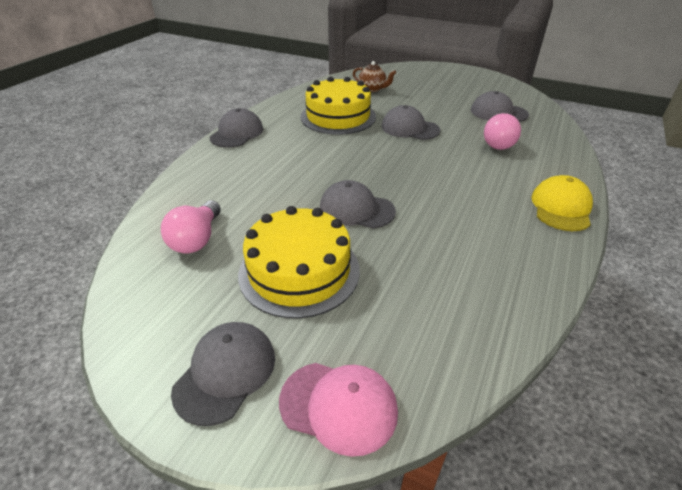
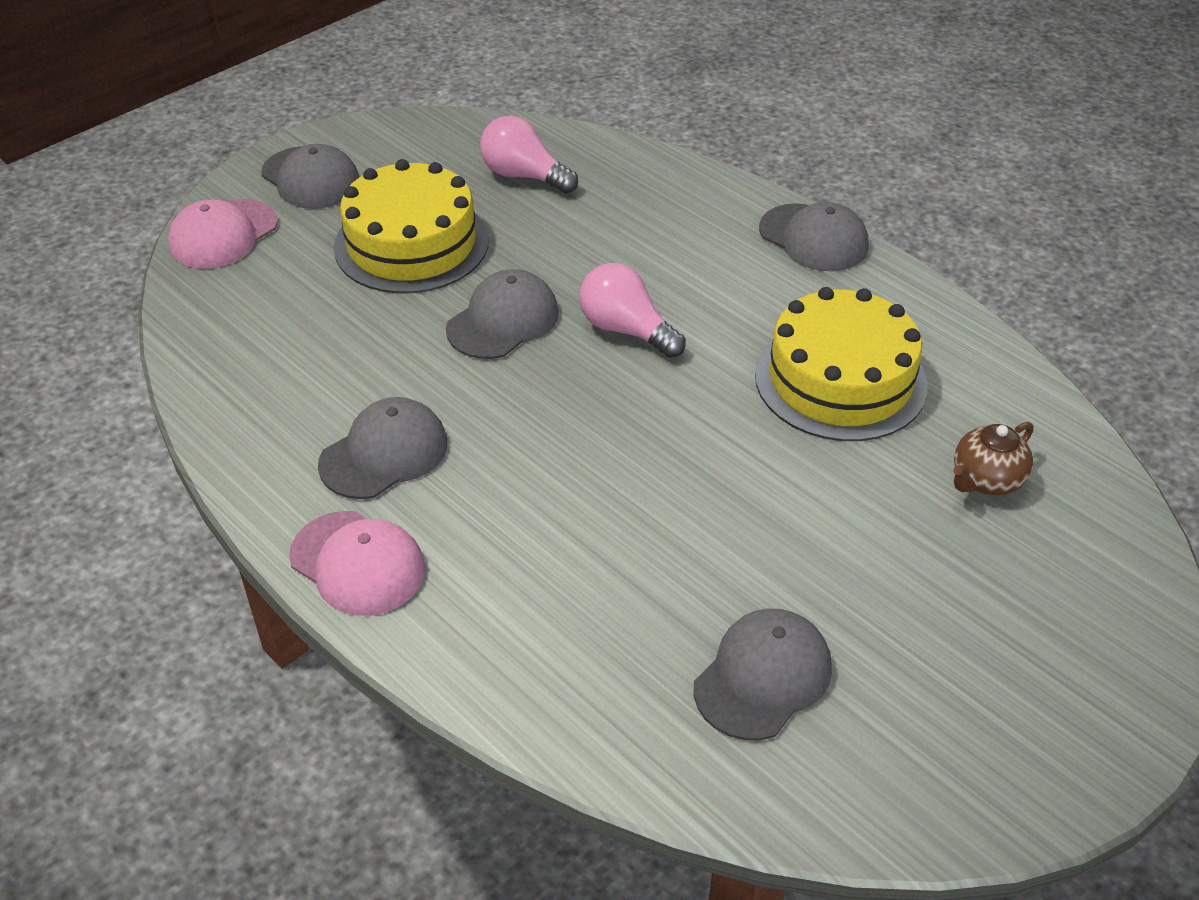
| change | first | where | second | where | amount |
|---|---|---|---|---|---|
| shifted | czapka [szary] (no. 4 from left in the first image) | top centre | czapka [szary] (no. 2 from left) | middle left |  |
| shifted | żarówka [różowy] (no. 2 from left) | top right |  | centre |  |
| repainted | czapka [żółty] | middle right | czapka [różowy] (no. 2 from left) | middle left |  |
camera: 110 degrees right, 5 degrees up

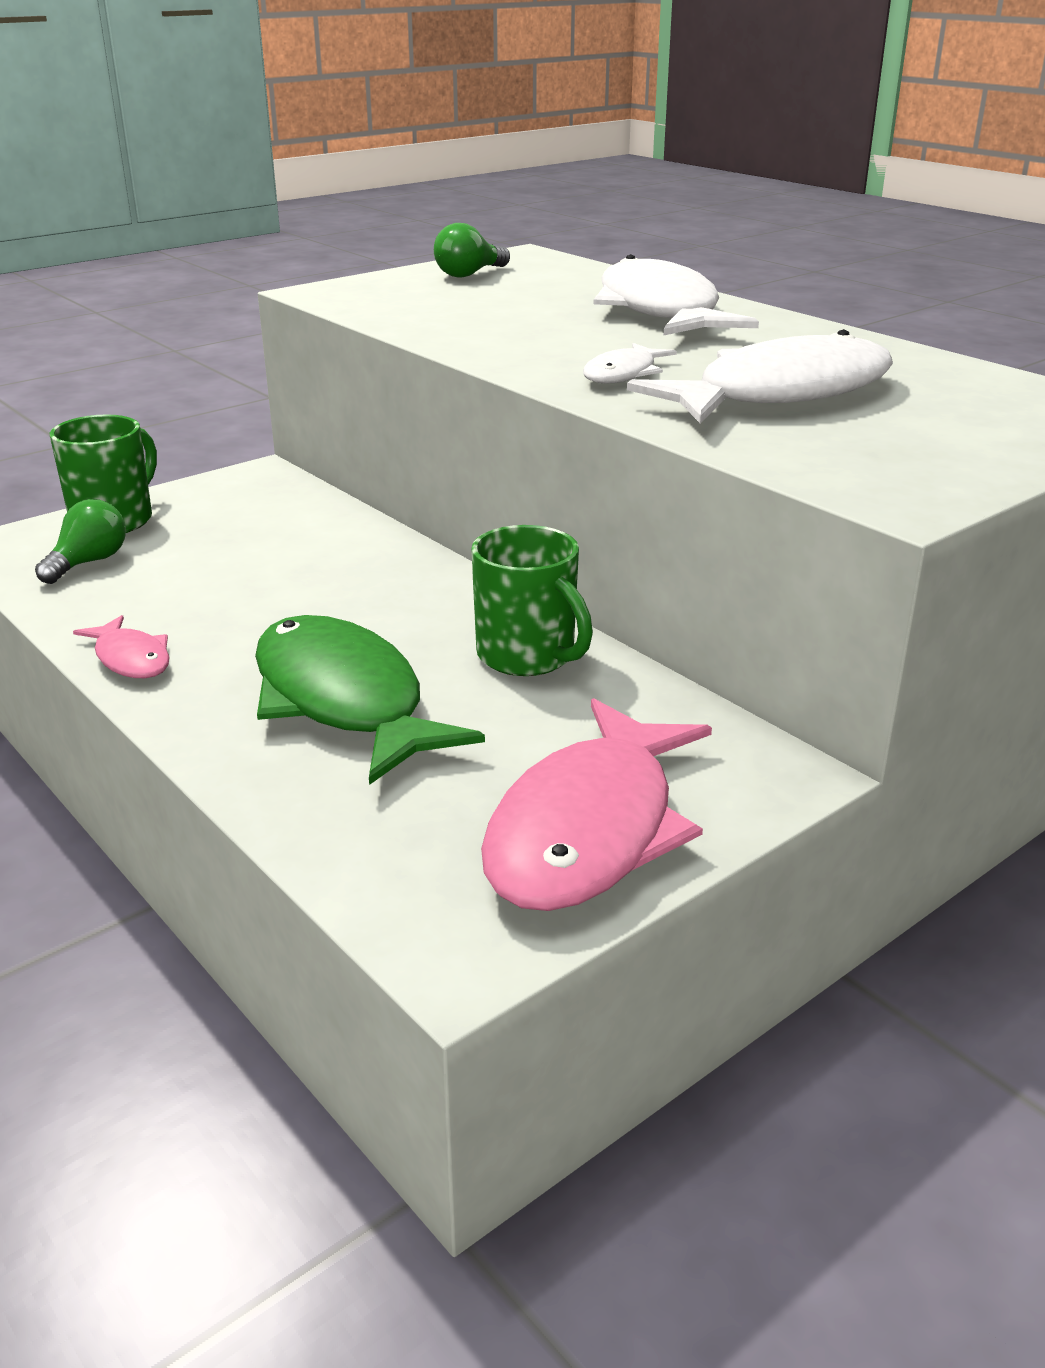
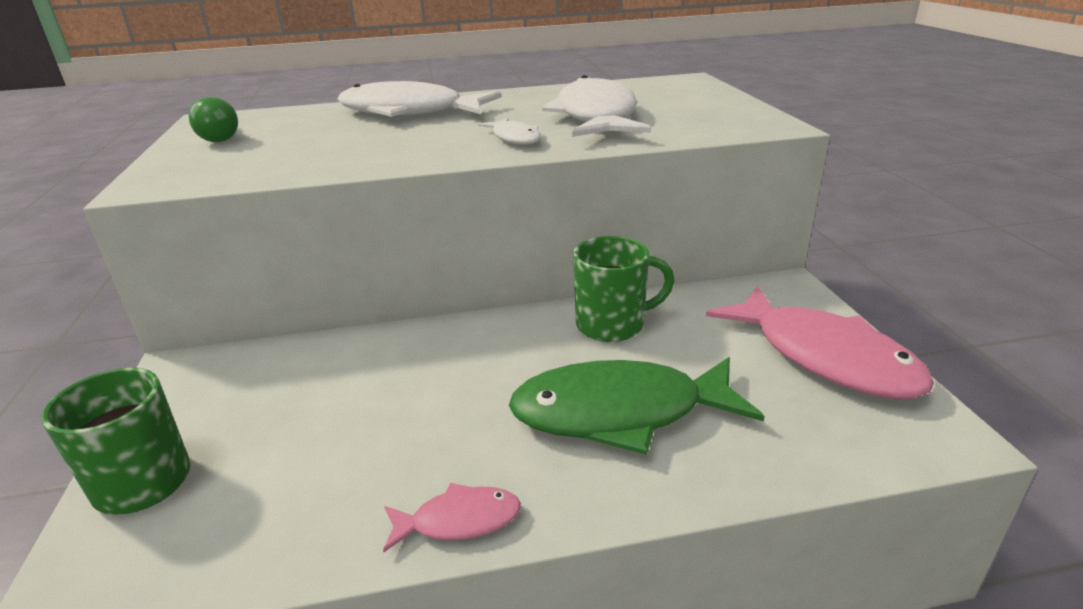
| change | first | where | second | where | amount |
|---|---|---|---|---|---|
| gone | żarówka [zielony] (no. 1 from left) | middle left |  |  |  |
camera: 60 degrees left, 0 degrees up

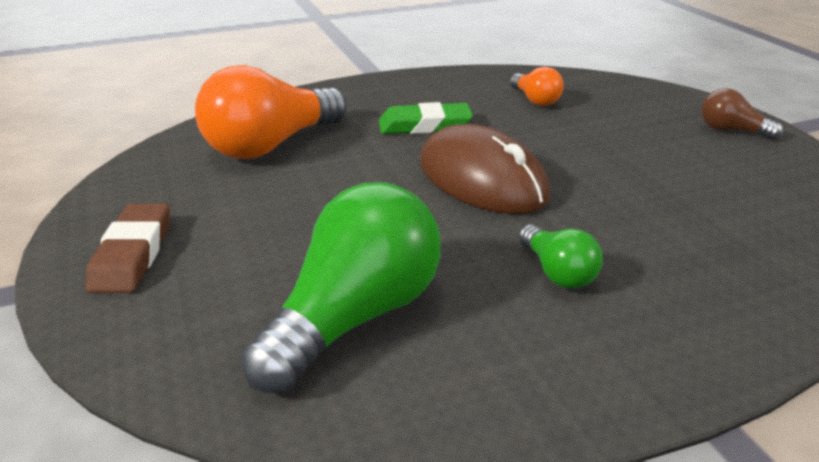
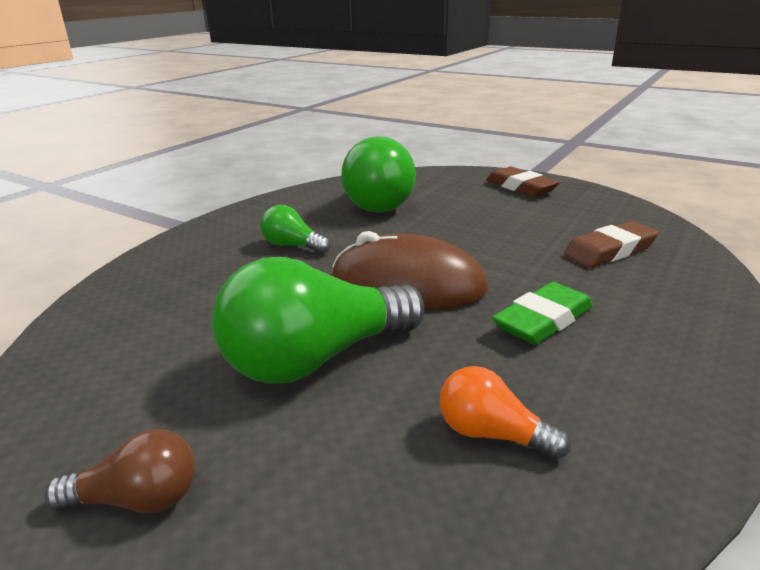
| change | first | where | second | where | amount |
|---|---|---|---|---|---|
| swapped | żarówka [pomarańczowy] (no. 1 from left) | top left | gumka do mazania [brązowy] (no. 2 from left) | middle right |  |
| new |  |  | żarówka [zielony] (no. 2 from left) | centre |  |
camera: 145 degrees right, 5 degrees down

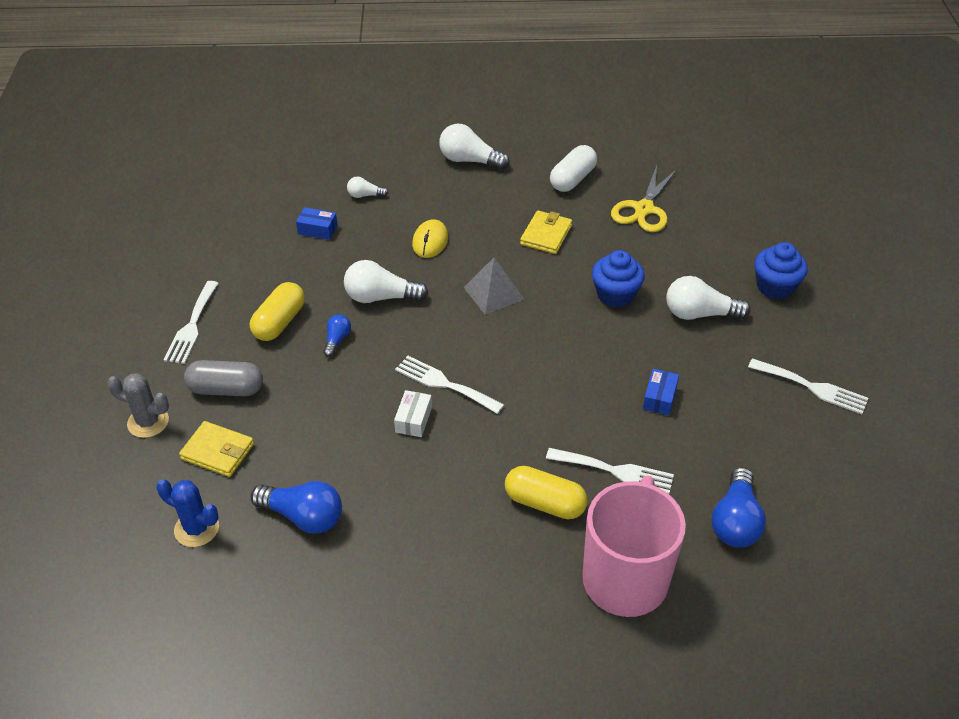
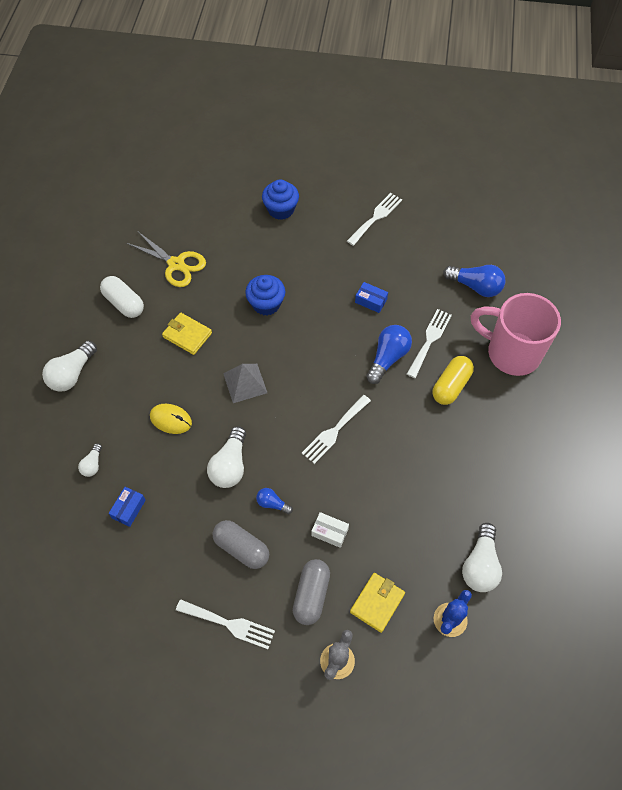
| change | first | where | second | where | amount |
|---|---|---|---|---|---|
| repainted | kapsułka [żółty] (no. 1 from left) | middle left | kapsułka [szary] (no. 1 from left) | bottom centre |  |
| shifted | żarówka [niebieski] (no. 1 from left in the first image) | bottom left | żarówka [niebieski] (no. 2 from left) | centre |  |
| shifted | pudełko [biały] | centre |  | bottom centre |  |
| shifted | żarówka [biały] (no. 4 from left) | middle right |  | bottom right |  |
camera: 80 degrees left, 15 degrees up

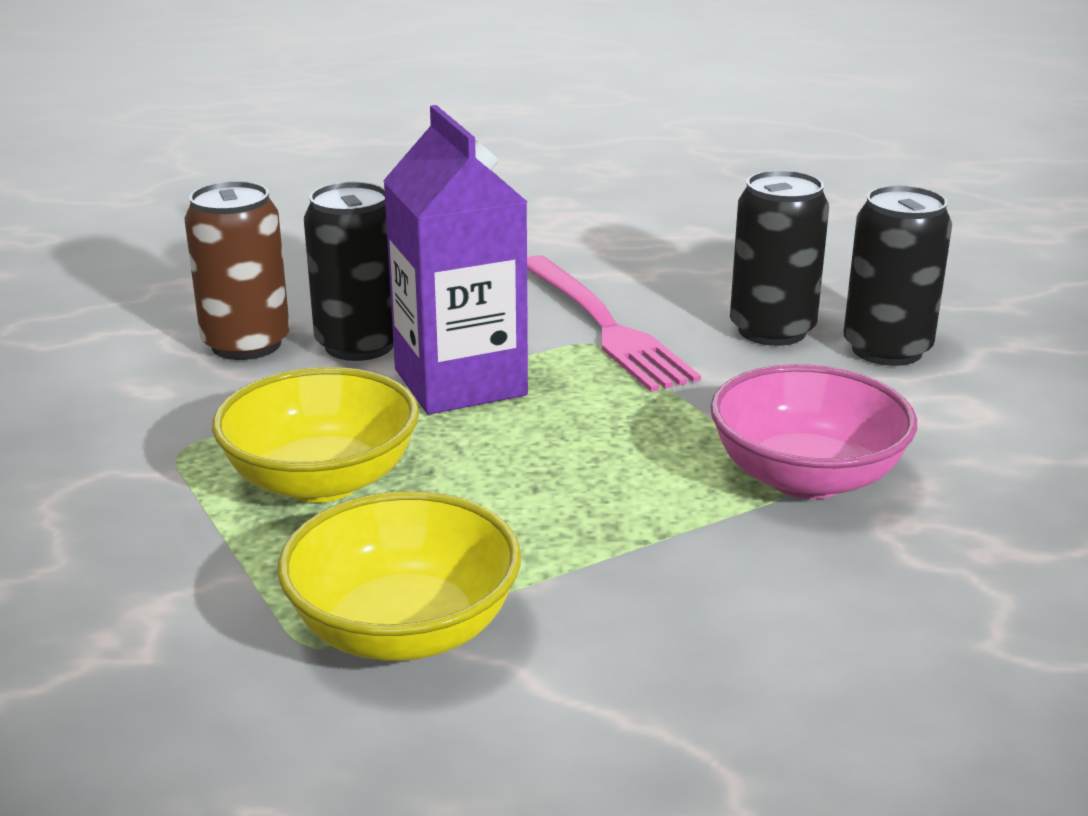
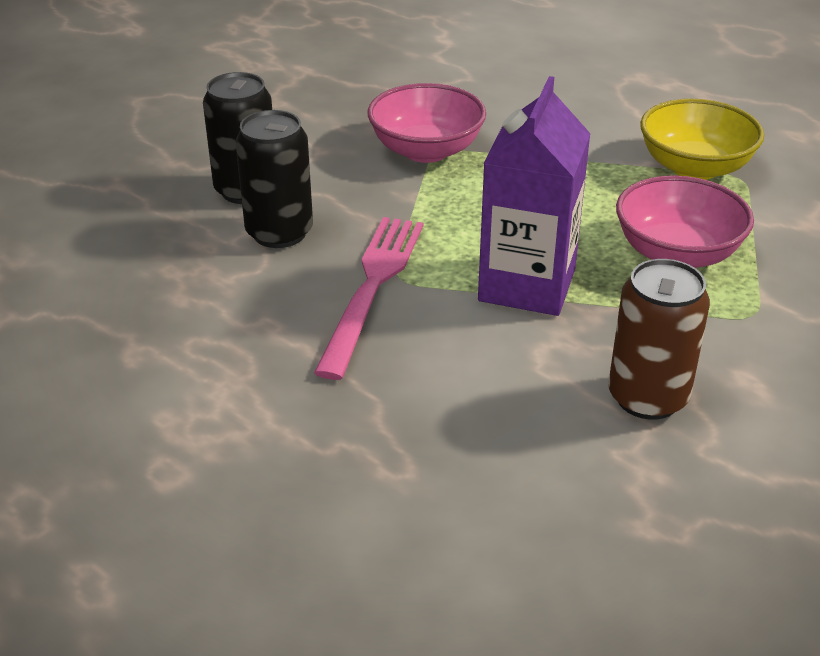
| change | first | where | second | where | amount |
|---|---|---|---|---|---|
| repainted | miska [żółty] (no. 1 from left) | middle left | miska [różowy] (no. 2 from left) | middle right |  |
| gone | puszka [czarny] (no. 1 from left) | top left |  |  |  |
camera: 140 degrees left, 10 degrees up

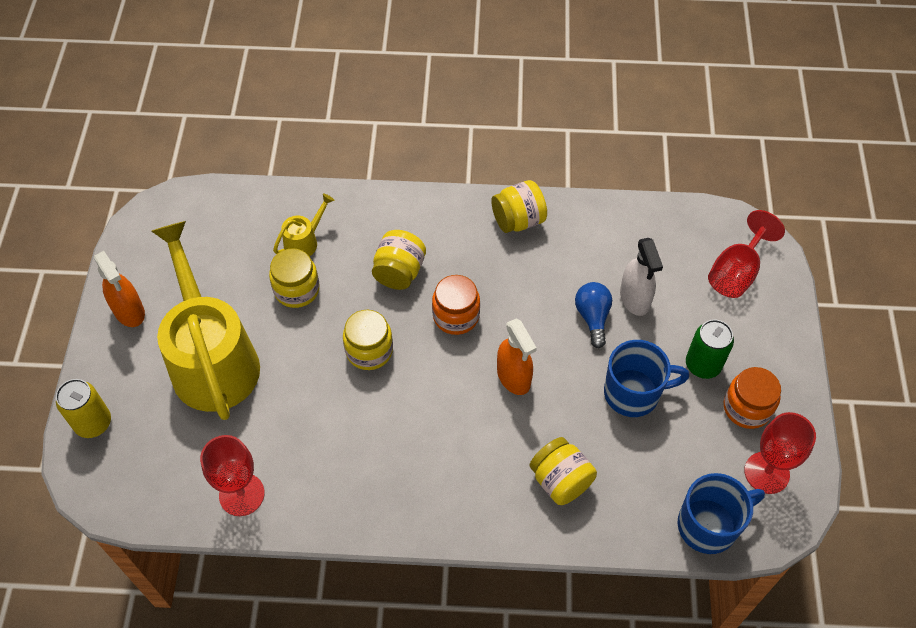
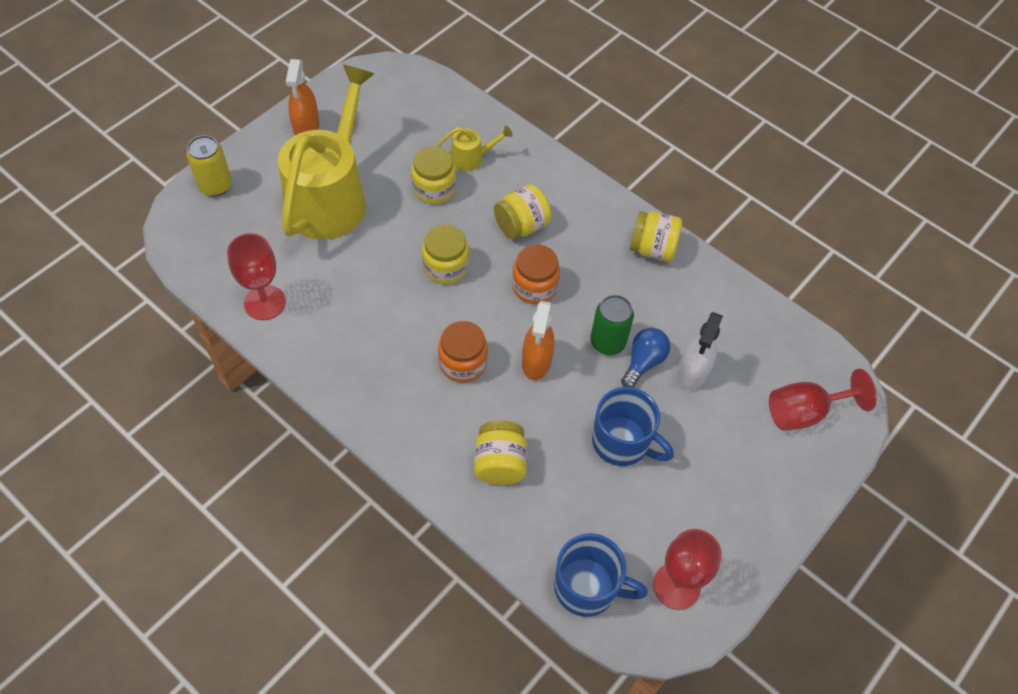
| change | first | where | second | where | amount |
|---|---|---|---|---|---|
| shifted | puszka [zielony] | middle right |  | centre |  |
| shifted | słoik [pomarańczowy] (no. 2 from left in the first image) | middle right | słoik [pomarańczowy] (no. 1 from left) | centre |  |
camera: 35 degrees right, 0 degrees up

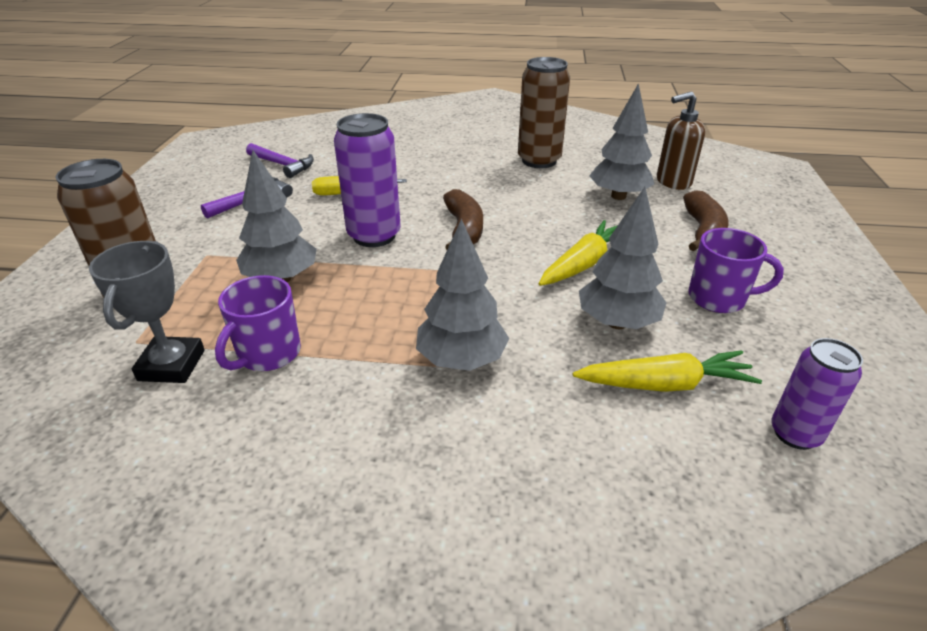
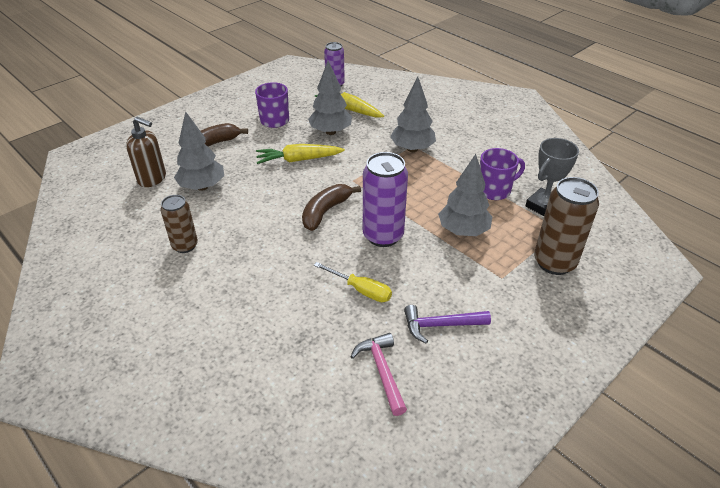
| change | first | where | second | where | amount |
|---|---|---|---|---|---|
| repainted | młotek [fioletowy] (no. 2 from left) | top left | młotek [różowy] | bottom centre |  |
| scaled | puszka [brązowy] (no. 2 from left in the first image) | top centre | puszka [brązowy] (no. 1 from left) | middle left | x0.63 |
camera: 140 degrees left, 5 degrees up

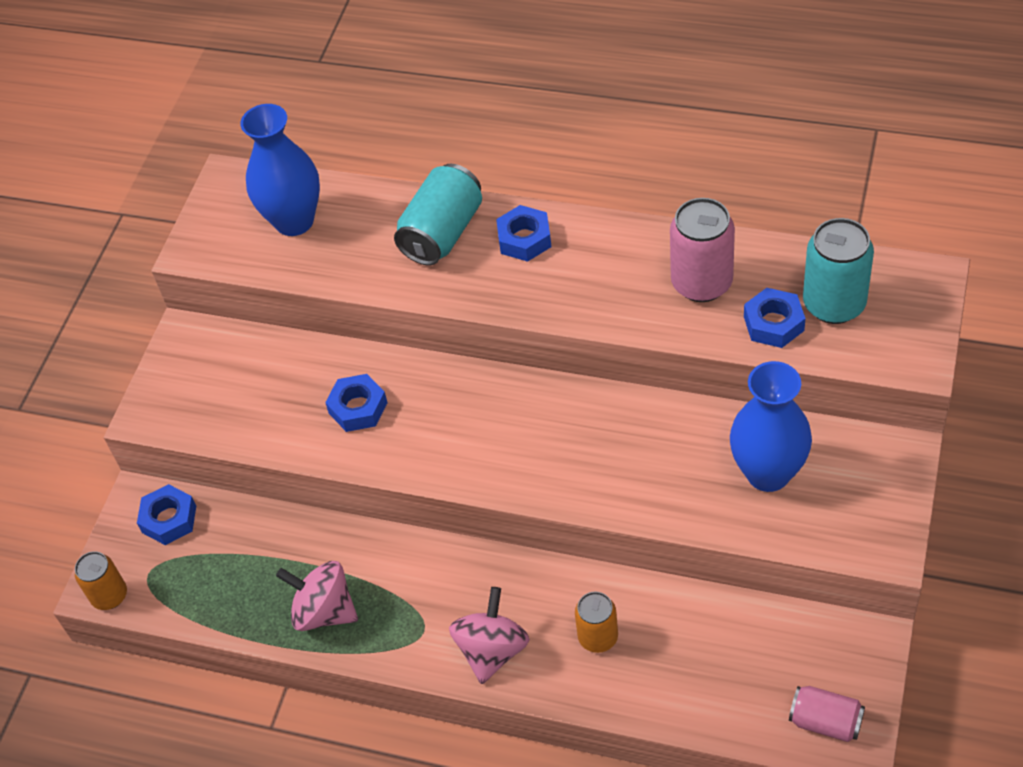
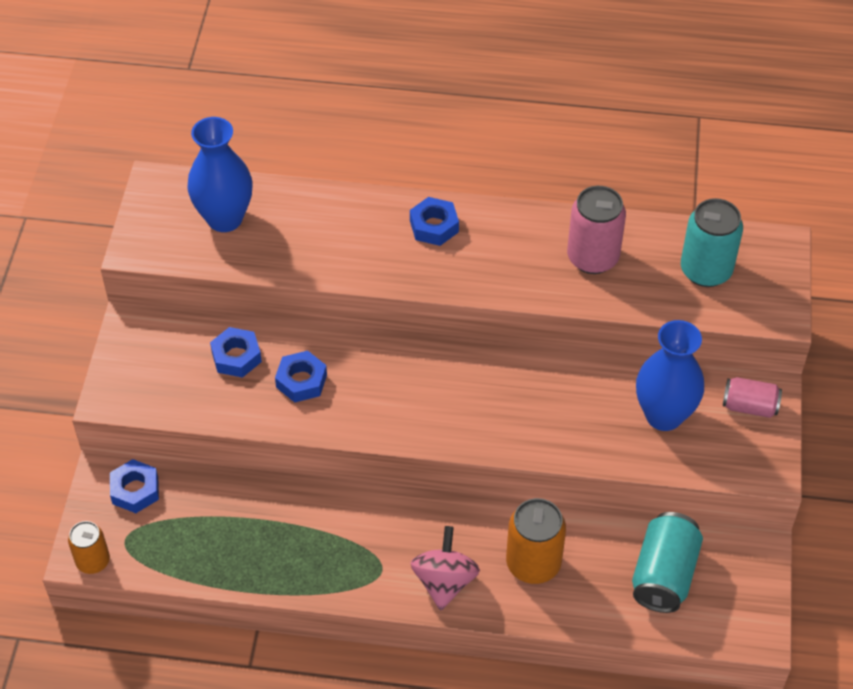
| change | first | where | second | where | amount |
|---|---|---|---|---|---|
| gone | bączek [różowy] (no. 1 from left) | bottom left |  |  |  |
| shifted | puszka [turkusowy] (no. 1 from left) | top centre |  | bottom right |  |
| scaled | puszka [pomarańczowy] (no. 2 from left) | bottom centre |  | bottom centre | x1.60 |
| shifted | nakrętka [niebieski] (no. 4 from left in the first image) | middle right | nakrętka [niebieski] (no. 2 from left) | middle left |  |
| shifted | puszka [różowy] (no. 2 from left) | bottom right |  | middle right |  |
camera: 15 degrees left, 0 degrees up

